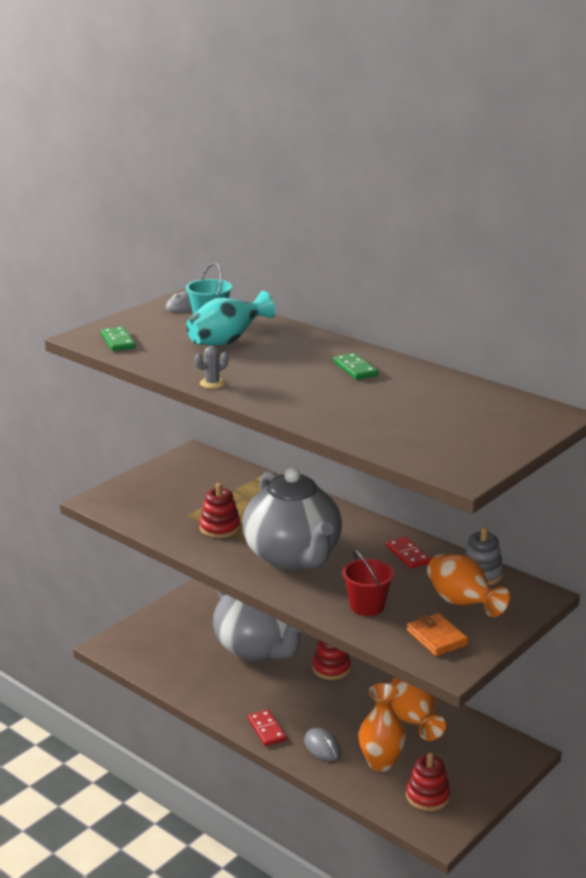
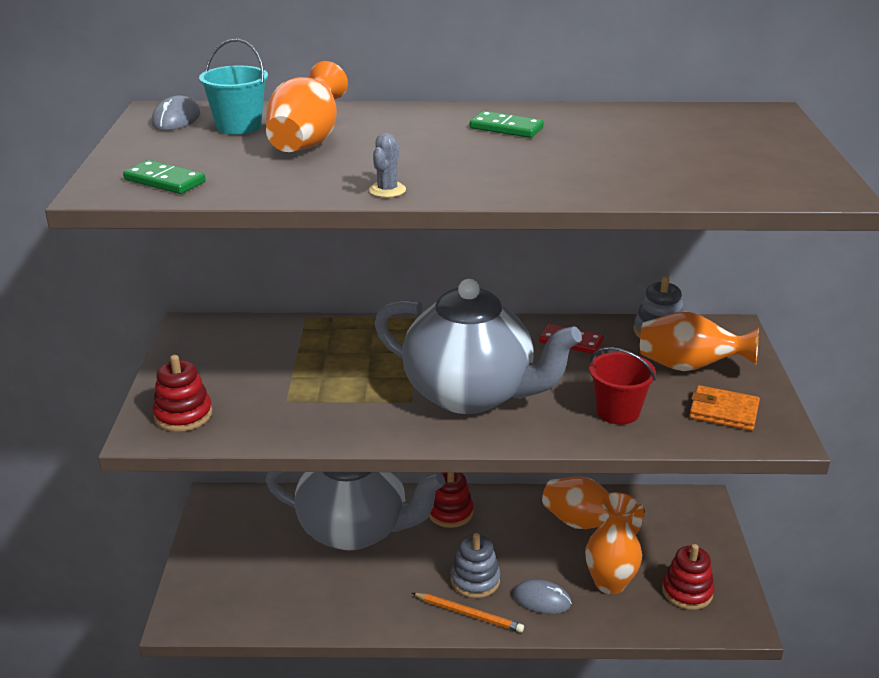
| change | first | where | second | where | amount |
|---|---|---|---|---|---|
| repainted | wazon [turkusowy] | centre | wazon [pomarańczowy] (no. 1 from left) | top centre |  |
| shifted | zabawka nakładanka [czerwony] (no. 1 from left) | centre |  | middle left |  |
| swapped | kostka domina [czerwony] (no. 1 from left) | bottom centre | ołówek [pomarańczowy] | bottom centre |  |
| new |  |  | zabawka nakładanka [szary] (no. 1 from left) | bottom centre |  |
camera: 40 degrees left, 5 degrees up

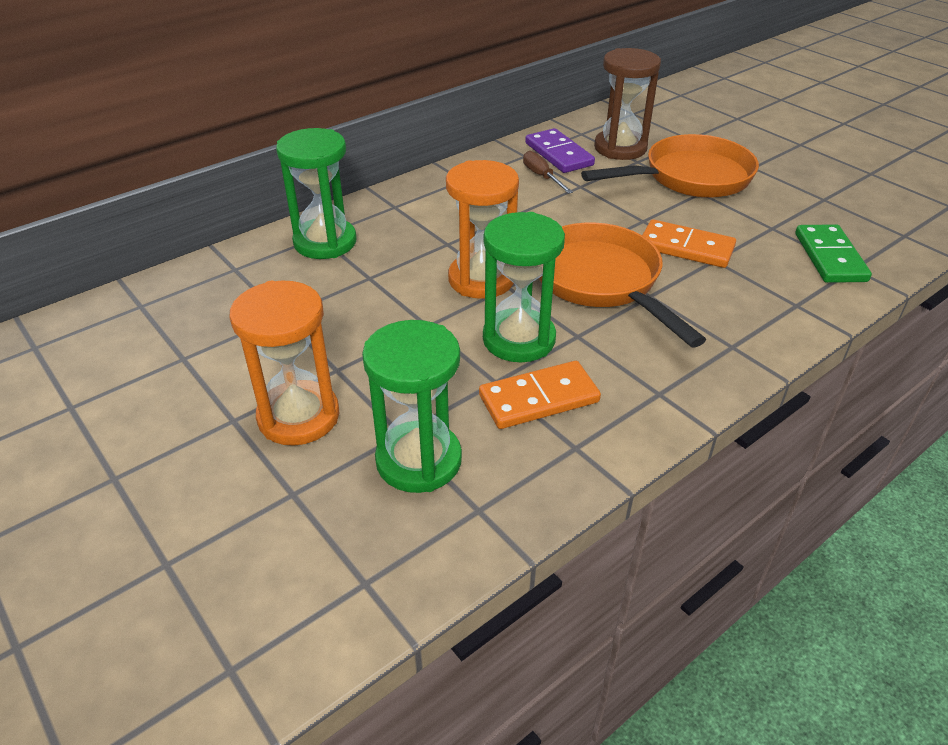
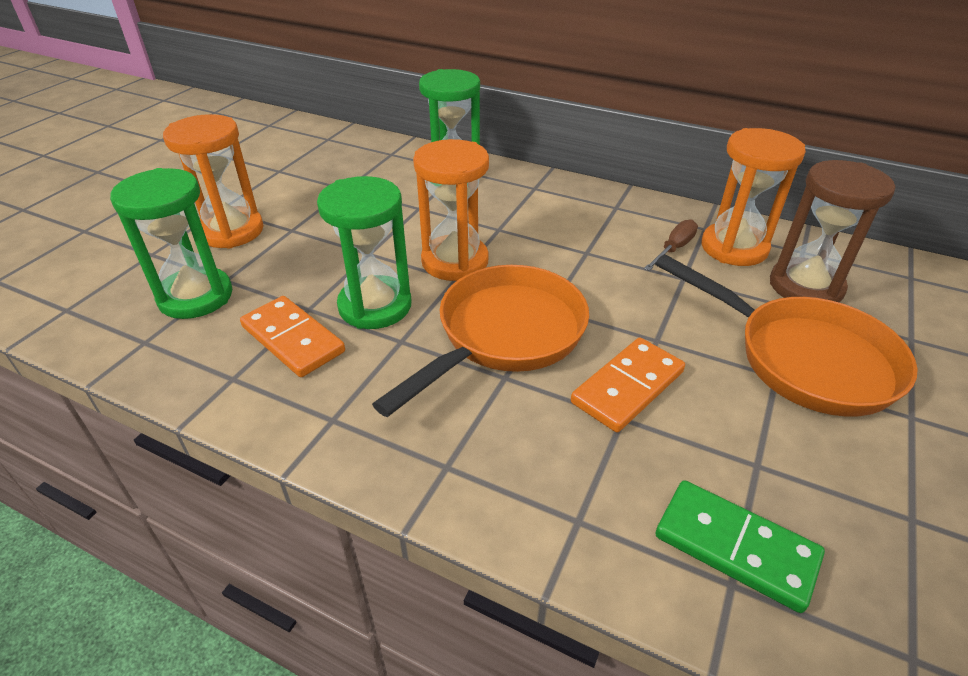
| change | first | where | second | where | amount |
|---|---|---|---|---|---|
| swapped | kostka domina [fioletowy] | top centre | klepsydra [pomarańczowy] (no. 3 from left) | top right |  |
| rotated | kostka domina [pomarańczowy] (no. 2 from left) | top right |  | centre | 45 degrees clockwise |
| rotated | kostka domina [zielony] | middle right |  | bottom right | 60 degrees clockwise |
camera: 65 degrees right, 0 degrees up

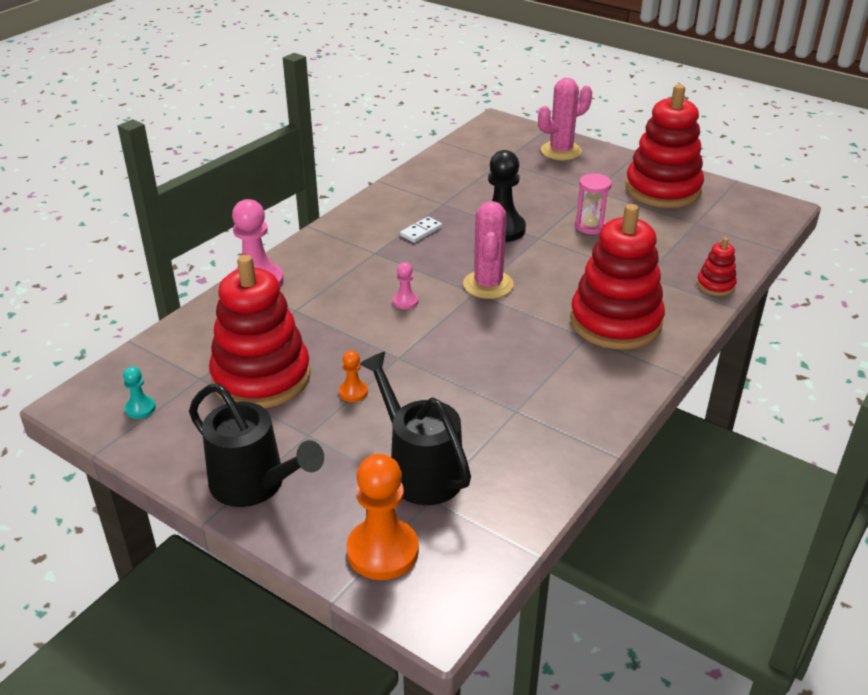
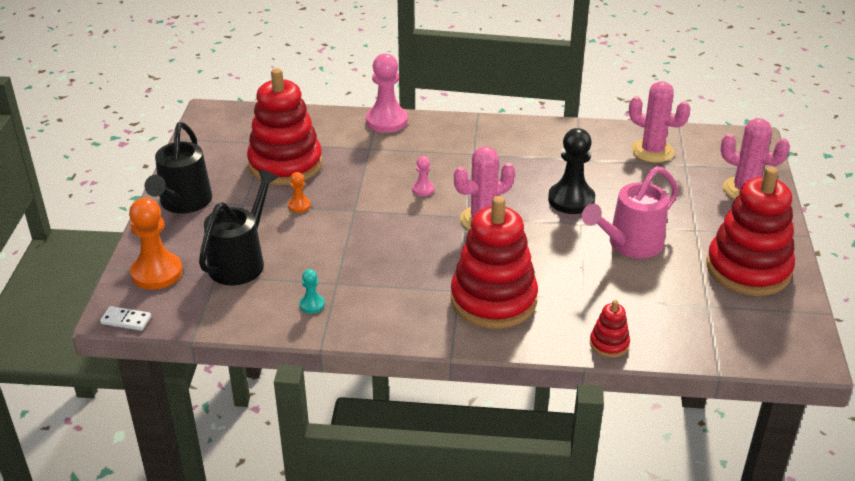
| change | first | where | second | where | amount |
|---|---|---|---|---|---|
| shifted | pionek [turkusowy] | middle left |  | centre |  |
| shifted | kostka domina [biały] | top centre |  | middle left |  |
| swapped | klepsydra [różowy] | top right | konewka [różowy] | middle right |  |
| new |  |  | kaktus [różowy] (no. 2 from left) | top right |  |
camera: 60 degrees right, 0 degrees up

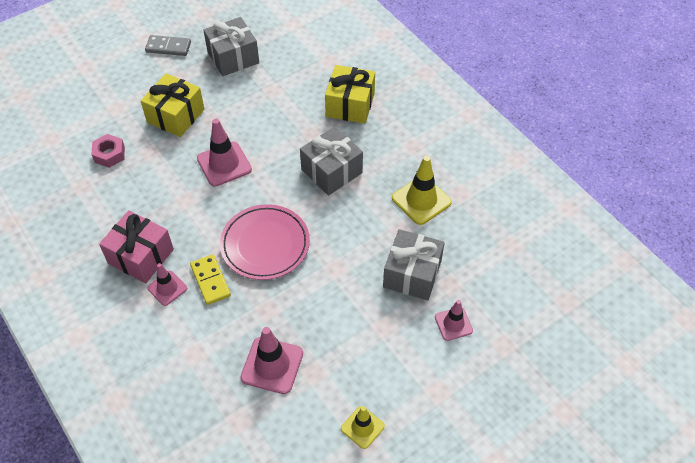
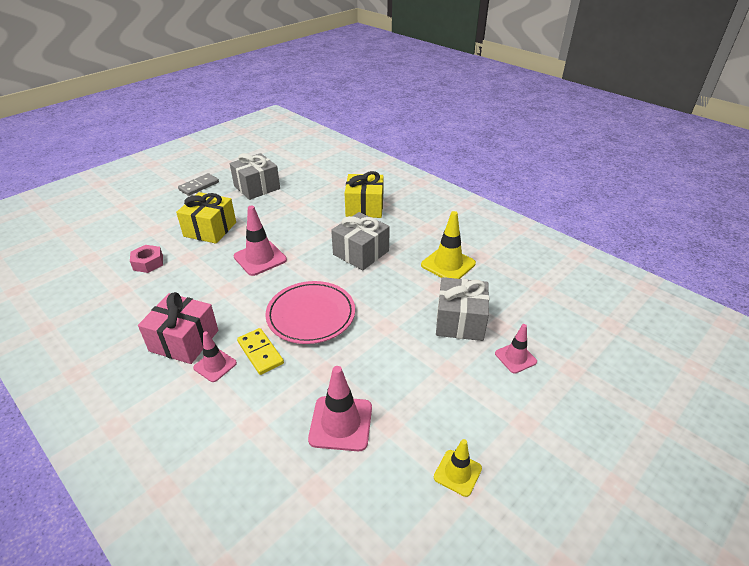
| change | first | where | second | where | amount |
|---|---|---|---|---|---|
| rotated | kostka domina [szary] | top left |  | top left | 45 degrees counterclockwise |
camera: 10 degrees left, 15 degrees down

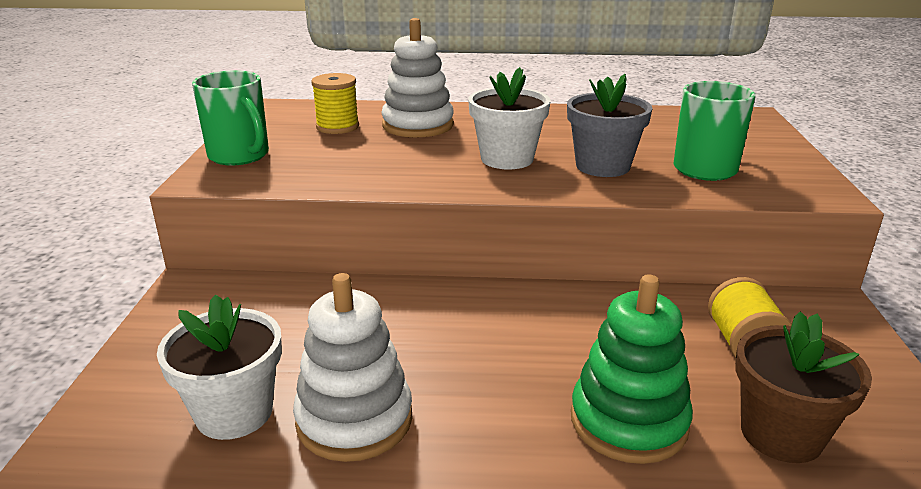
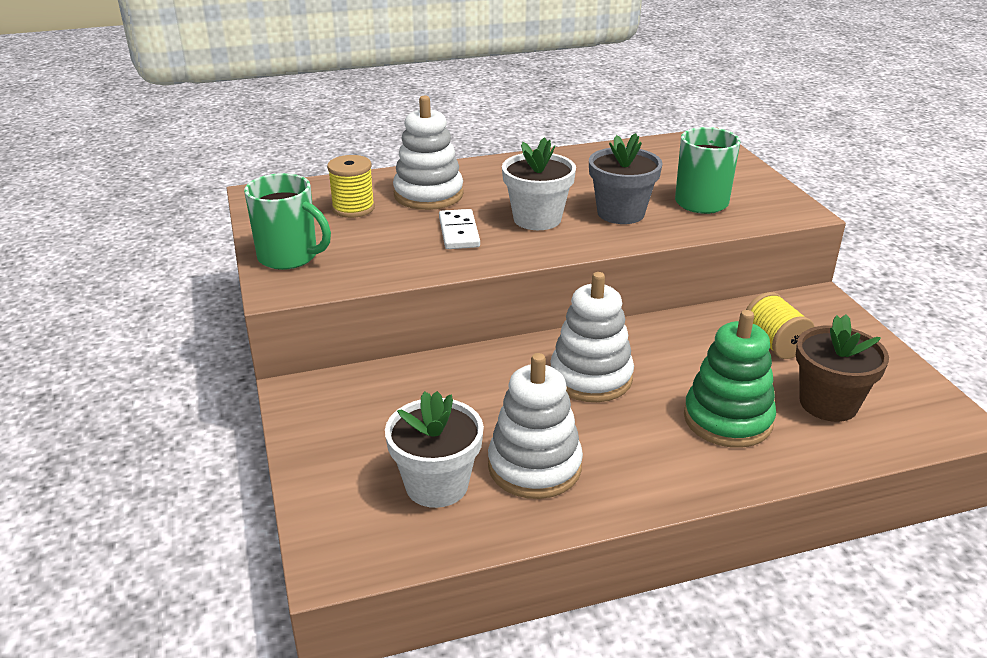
| change | first | where | second | where | amount |
|---|---|---|---|---|---|
| new |  |  | kostka domina [biały] | centre |  |
| new |  |  | zabawka nakładanka [biały] (no. 3 from left) | centre |  |
camera: 20 degrees left, 5 degrees up

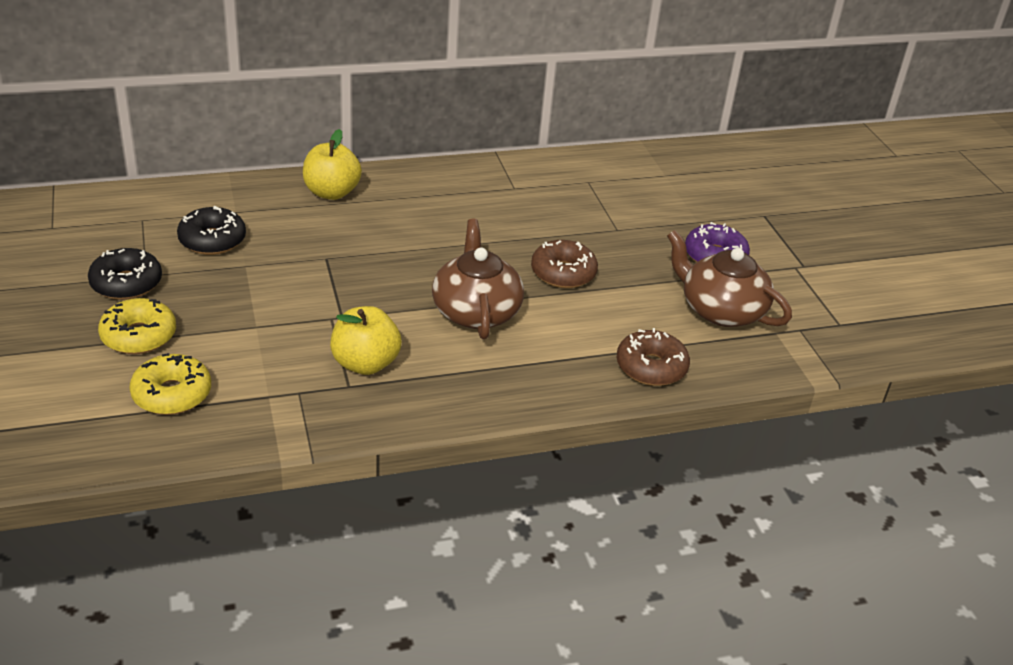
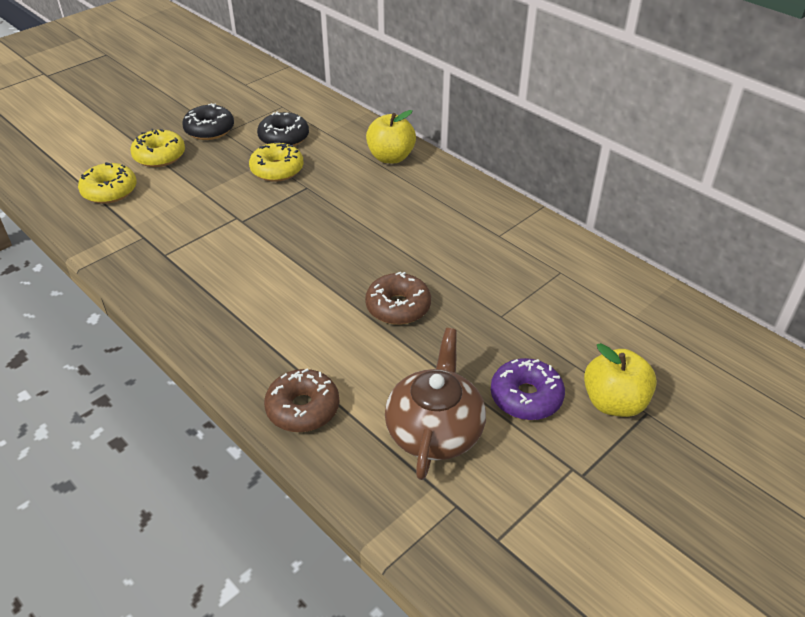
| change | first | where | second | where | amount |
|---|---|---|---|---|---|
| shifted | jabłko [żółty] (no. 2 from left) | centre |  | middle right |  |
| gone | imbryk [brązowy] (no. 1 from left) | centre |  |  |  |
| new |  |  | donut [żółty] (no. 3 from left) | top centre |  |
camera: 65 degrees right, 5 degrees up

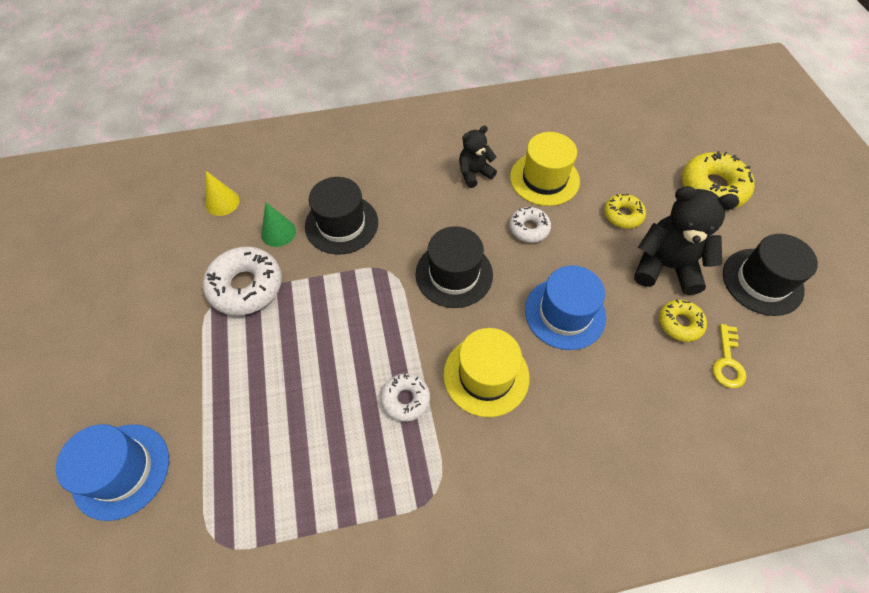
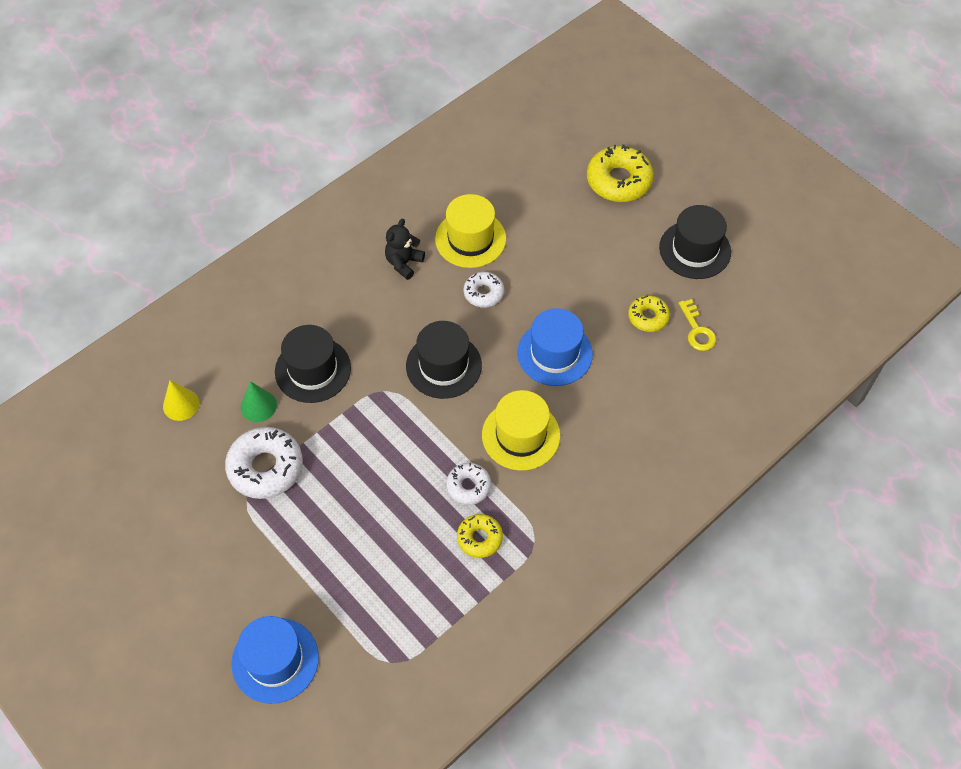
| change | first | where | second | where | amount |
|---|---|---|---|---|---|
| shifted | donut [żółty] (no. 1 from left) | middle right |  | bottom centre |  |
| gone | miś [czarny] (no. 2 from left) | middle right |  |  |  |
camera: 30 degrees left, 0 degrees up

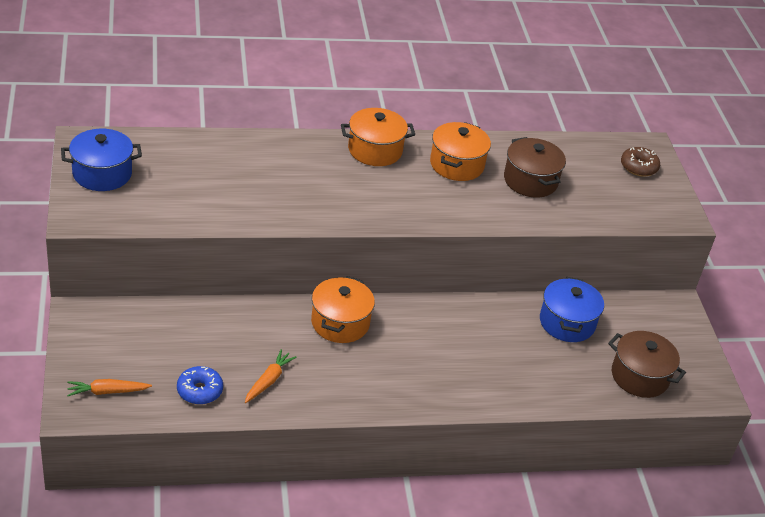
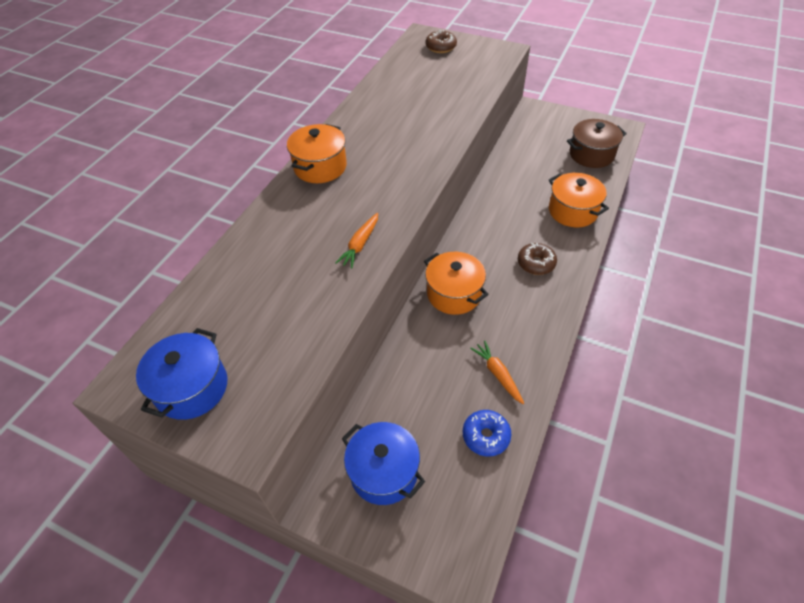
| change | first | where | second | where | amount |
|---|---|---|---|---|---|
| shifted | marchewka [pomarańczowy] (no. 1 from left) | bottom left |  | centre |  |
| shifted | garnek [pomarańczowy] (no. 3 from left) | top centre |  | top right |  |
| gone | garnek [brązowy] (no. 1 from left) | top right |  |  |  |
| shifted | garnek [niebieski] (no. 2 from left) | middle right |  | bottom centre |  |
| new |  |  | donut [brązowy] (no. 2 from left) | middle right |  |
camera: 50 degrees left, 10 degrees up

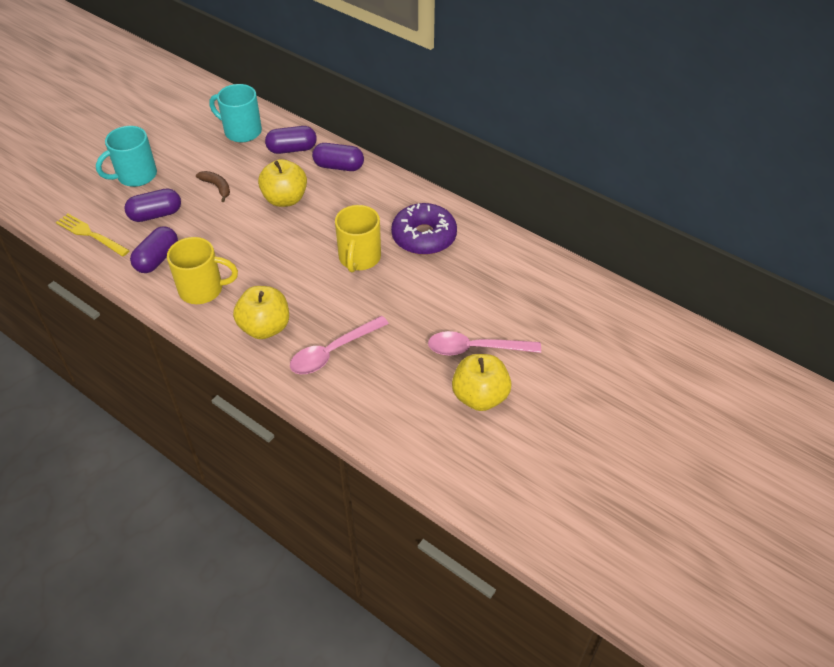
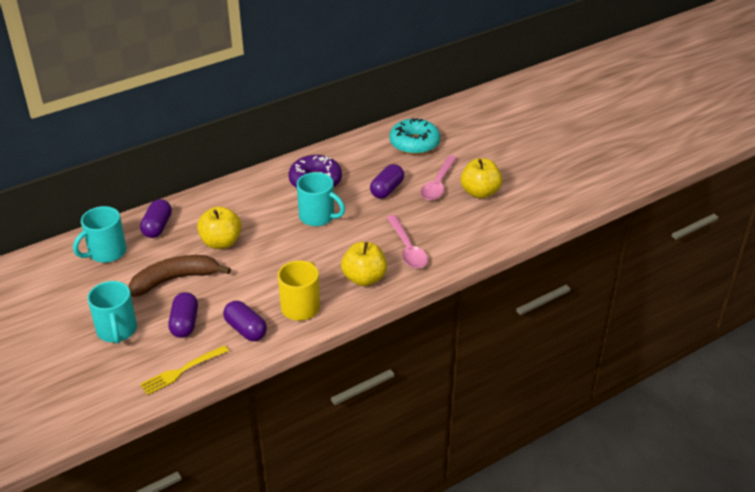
| change | first | where | second | where | amount |
|---|---|---|---|---|---|
| scaled | banan [brązowy] | top left |  | middle left | x2.02 |
| shifted | kapsułka [fioletowy] (no. 4 from left) | top centre |  | centre |  |
| repainted | kubek [żółty] (no. 2 from left) | centre | kubek [turkusowy] (no. 3 from left) | centre |  |
| new |  |  | donut [turkusowy] | top centre |  |
camera: 70 degrees left, 10 degrees down

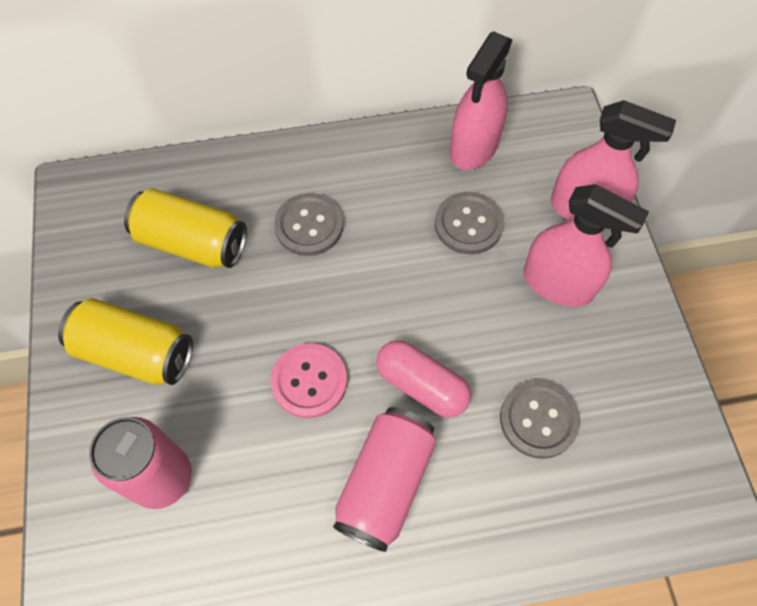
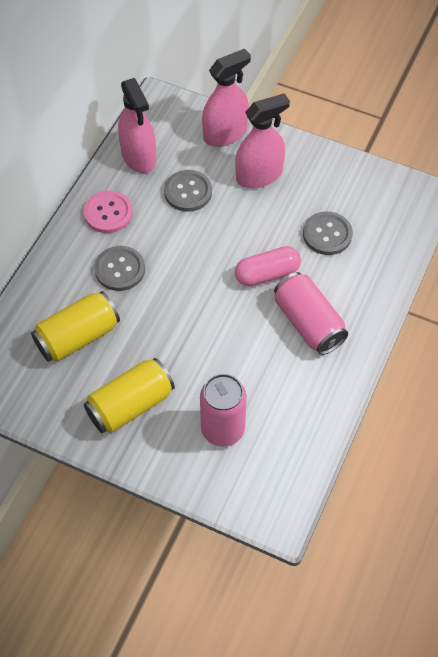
| change | first | where | second | where | amount |
|---|---|---|---|---|---|
| shifted | guzik [różowy] | centre |  | top left |  |
camera: 55 degrees left, 5 degrees down

